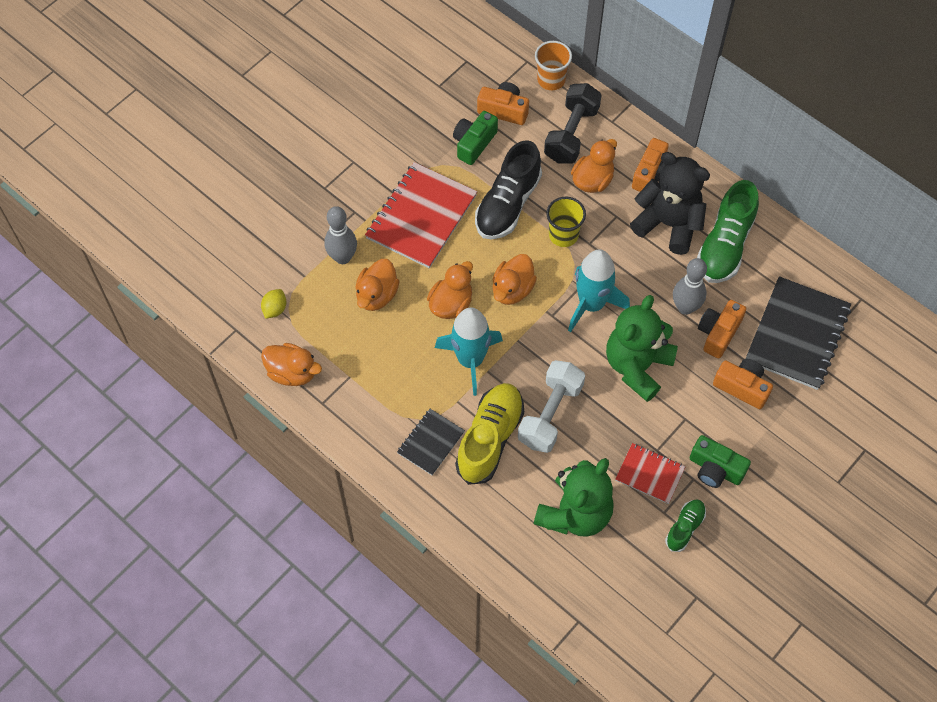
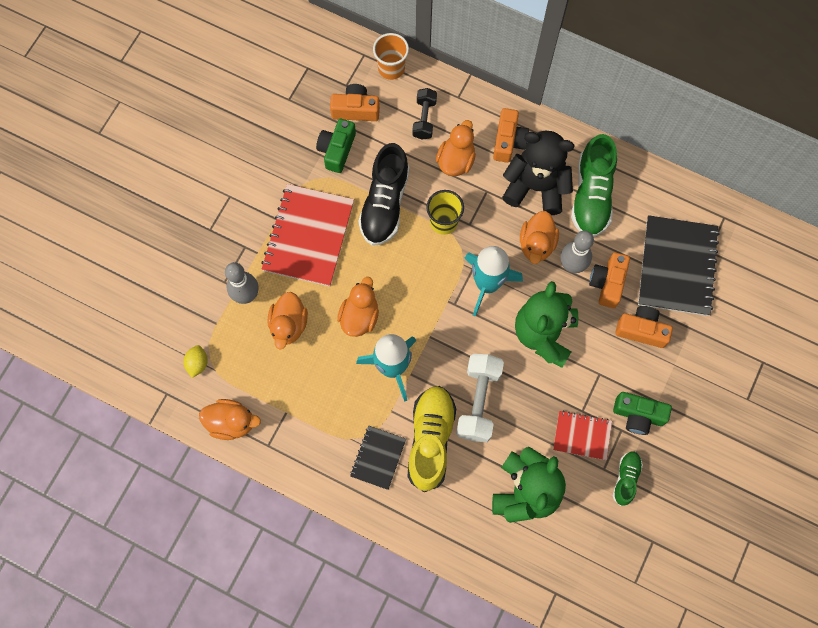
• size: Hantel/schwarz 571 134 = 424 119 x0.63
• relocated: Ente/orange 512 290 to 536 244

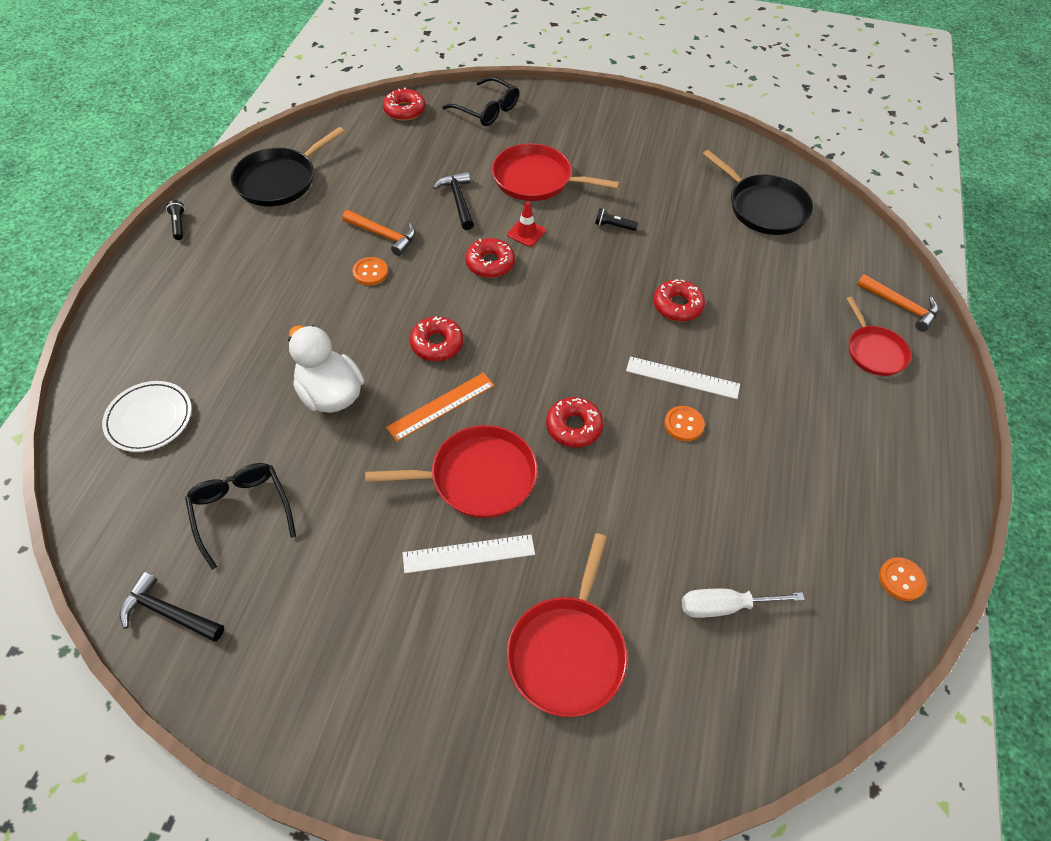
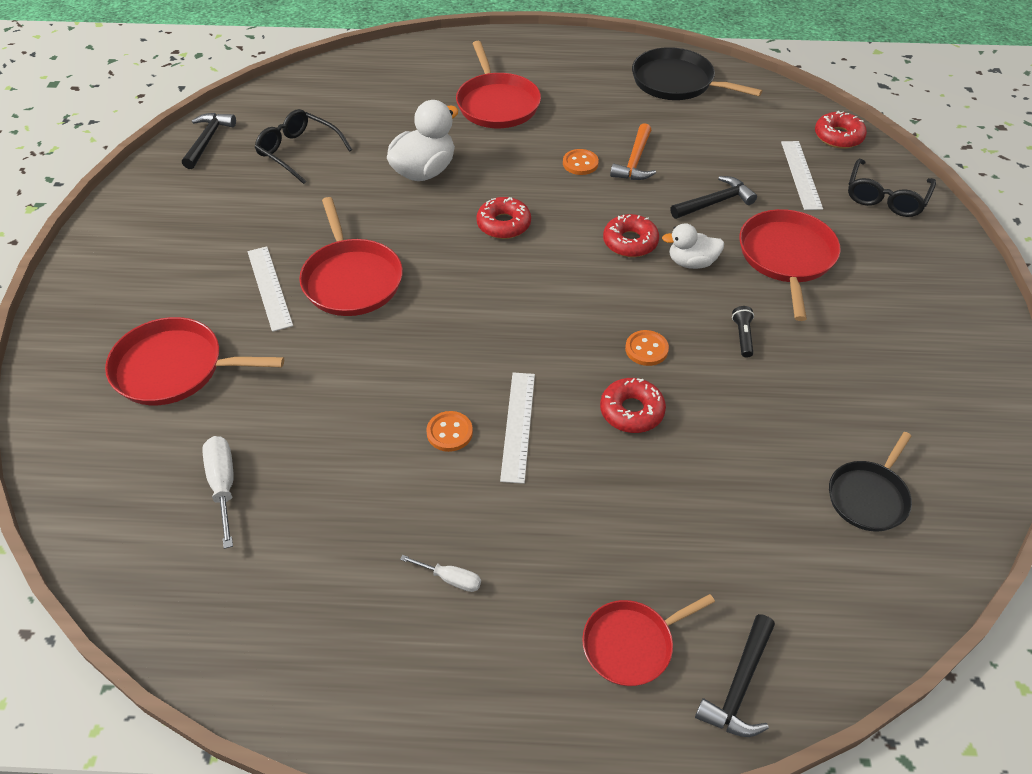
• spun: Brille/schwarz 241 510 = 298 151 105 degrees counterclockwise
• appeared: Schraubenzieher/weiß 450 579
• appeared: Pfanne/rot 497 104
• relocated: Knopf/orange 901 580 to 646 349
• exchanged: Leitkegel/rot 526 233 to Ente/weiß 691 262
• colour: Hammer/orange 901 306 to Hammer/schwarz 739 686
• appeared: Lineal/weiß 801 174
• size: Pfanne/schwarz 764 207 = 869 496 x0.66
• missing: Teller/weiß 149 419
• missing: Taschenlampe/schwarz 178 225
• missing: Lineal/orange 441 406
• missing: Donut/rot 574 427

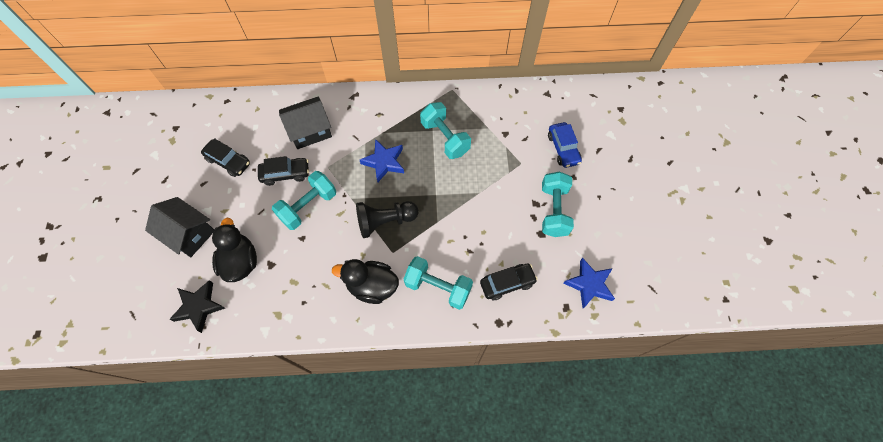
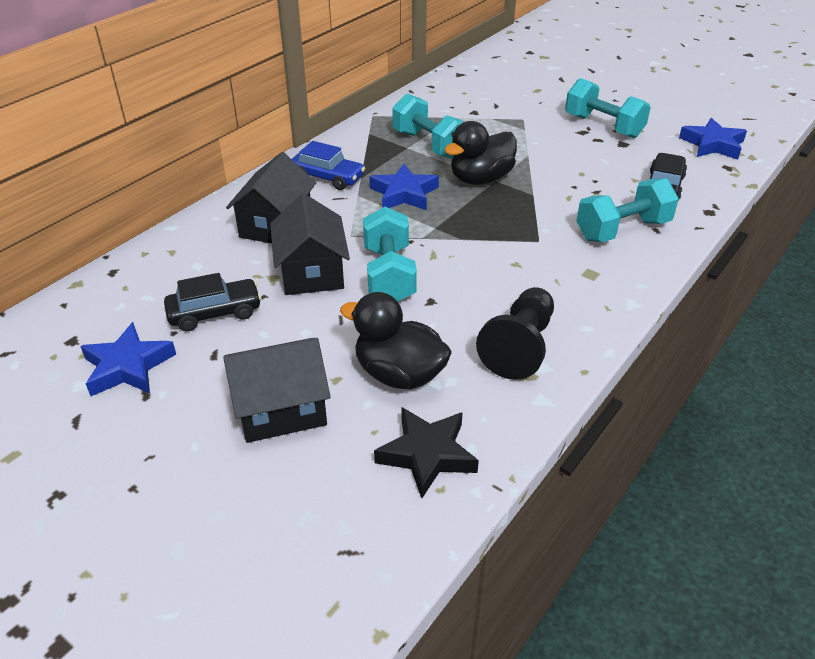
• appeared: Stern/blau 128 366
• exchanged: Auto/schwarz 285 174 to Haus/schwarz 312 272
• relocated: Auto/blau 563 149 to 328 177
• spun: Hantel/türkis 445 138 = 429 145 45 degrees clockwise
• relocated: Ente/schwarz 372 286 to 480 179
• relocated: Bauer/schwarz 385 221 to 519 347

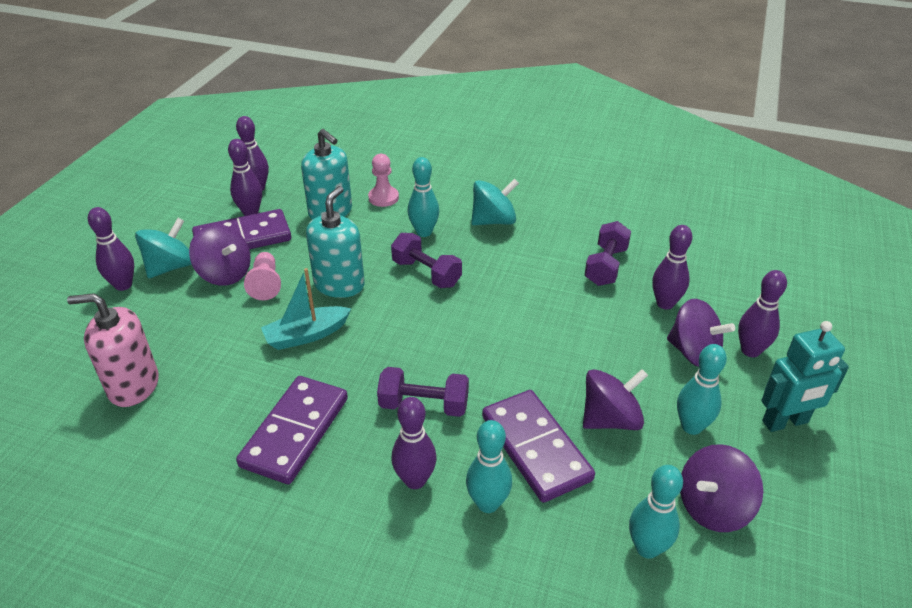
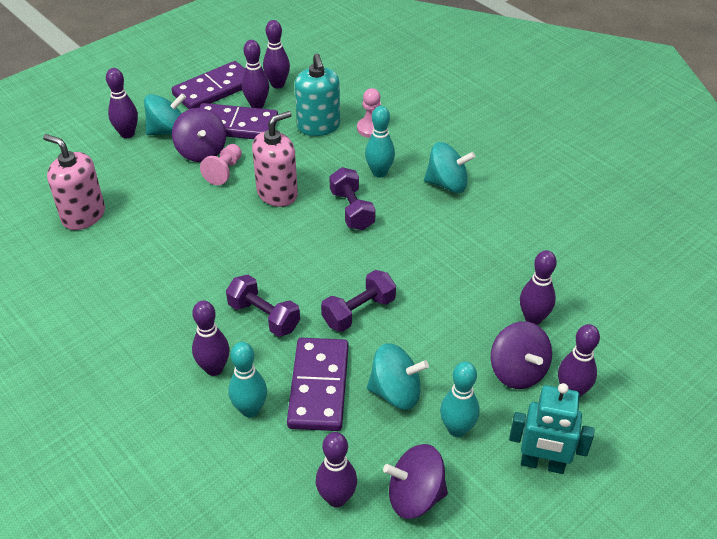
• relocated: Dominostein/lila 295 432 to 214 89
• colour: Seifenspender/türkis 339 285 to Seifenspender/rosa 277 193
• colour: Bowlingkegel/türkis 647 548 to Bowlingkegel/lila 337 498
• relocated: Hantel/lila 606 266 to 359 312
• colour: Kreisel/lila 610 419 to Kreisel/türkis 396 392
• missing: Boot/türkis 306 335

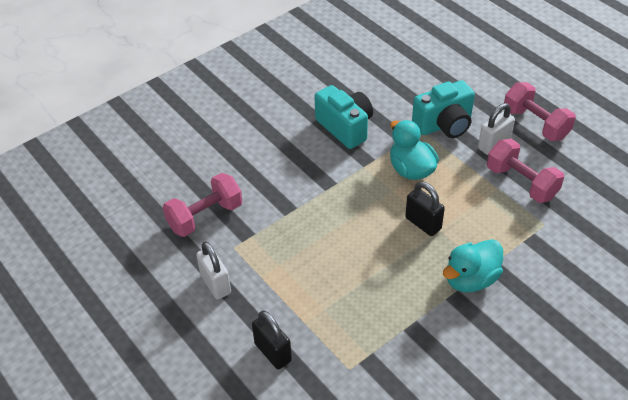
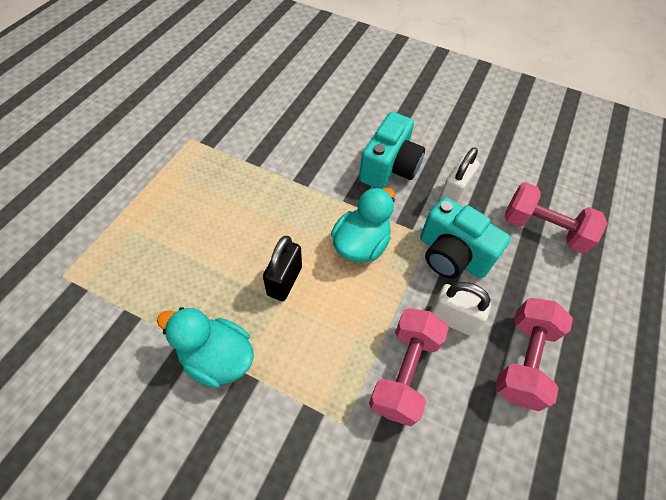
• relocated: Vorhängeschloss/weiß 216 284 to 453 195
• relocated: Hantel/rosa 205 216 to 543 229
• missing: Vorhängeschloss/schwarz 273 352

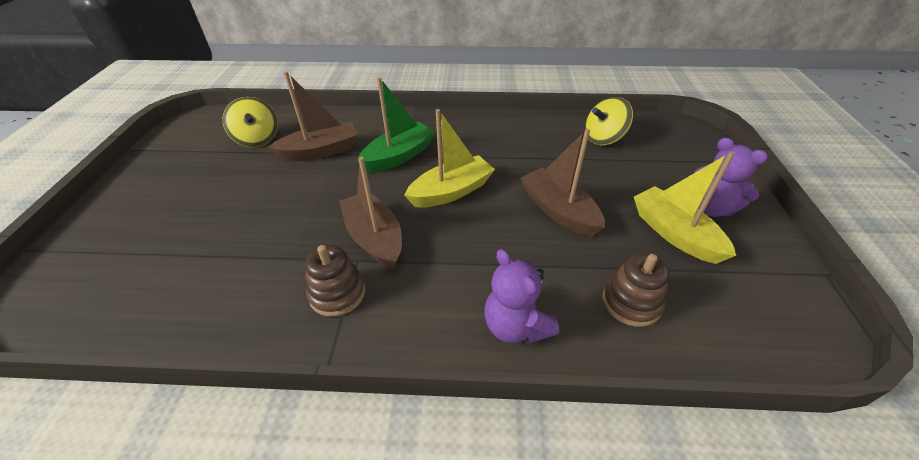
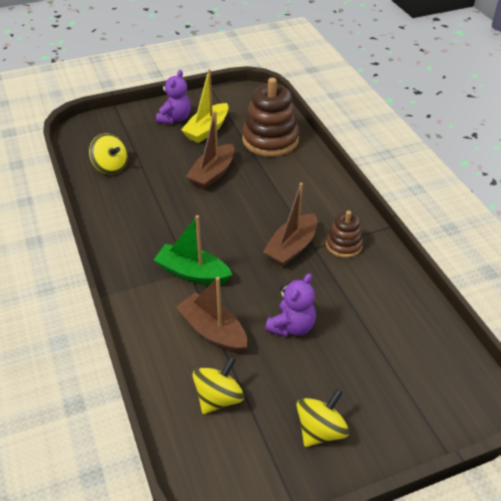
• size: Stapelspielzeug/braun 631 302 = 270 140 x1.83
• relocated: Teddybär/lila 515 326 to 291 326
• appeared: Kreisel/gelb 320 430
• missing: Boot/gelb 451 192

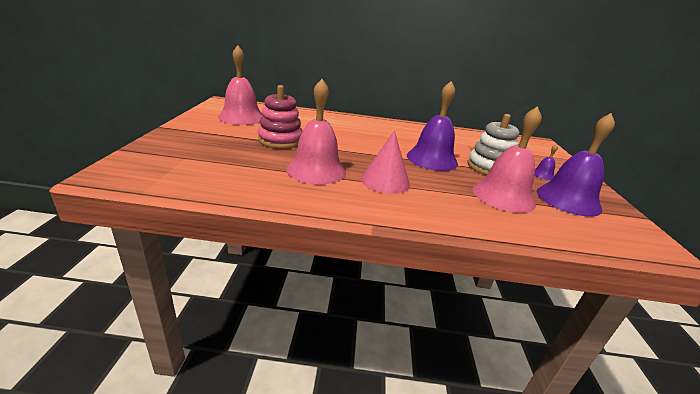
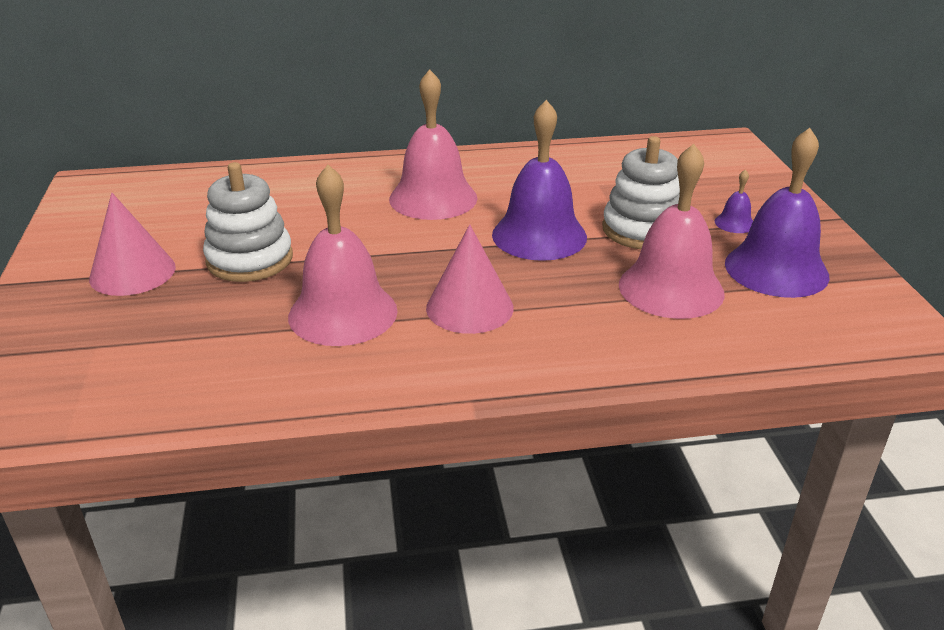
• appeared: Kegel/rosa 132 272
• colour: Stapelspielzeug/rosa 280 140 to Stapelspielzeug/weiß 250 259
• relocated: Glocke/rosa 241 117 to 433 198

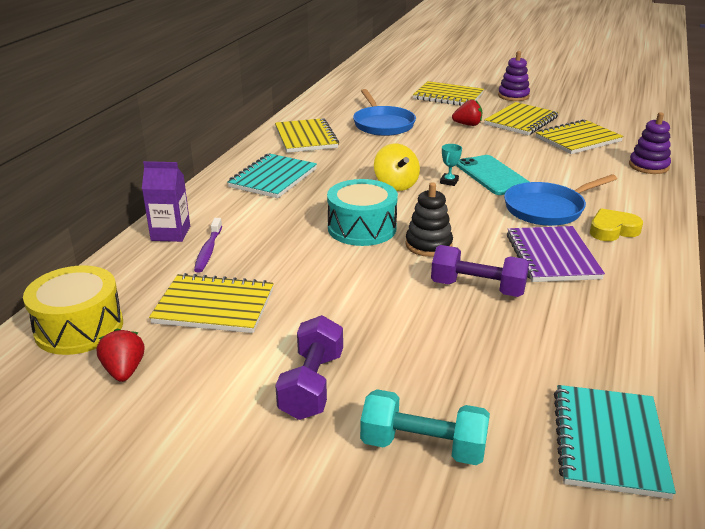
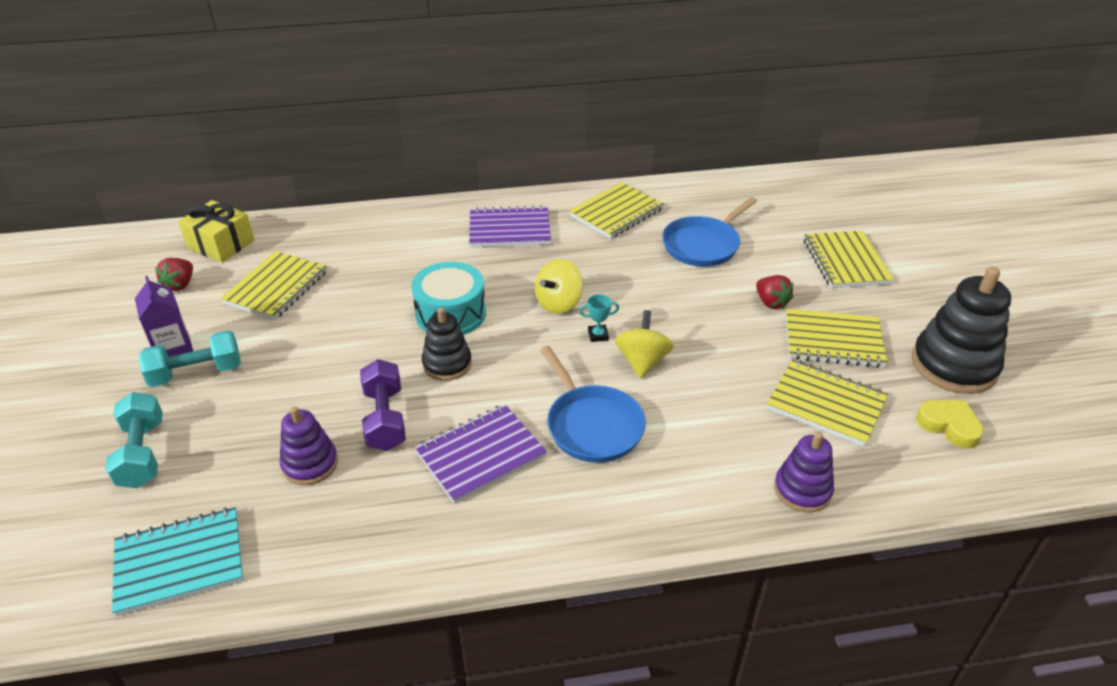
• relocated: Getränkekarton/lila 170 233 to 174 350
• colour: Hantel/lila 312 385 to Hantel/türkis 196 373
• spun: Erdbeere/rot 124 371 = 180 284 150 degrees clockwise
• exchanged: Trommel/gelb 79 328 to Geschenk/gelb 221 244
• spun: Notizbuch/gelb 214 306 = 276 288 45 degrees clockwise
• relocated: Stapelspielzeug/lila 513 96 to 310 464
• colour: Notizbuch/türkis 273 178 to Notizbuch/lila 509 229
• spun: Pfanne/blau 547 209 = 592 425 150 degrees counterclockwise
• exchanged: Handy/türkis 492 175 to Kreisel/gelb 642 361
• appeared: Stapelspielzeug/schwarz 954 365
• relocated: Herz/gelb 612 230 to 949 426
• missing: Zahnbürste/lila 208 251

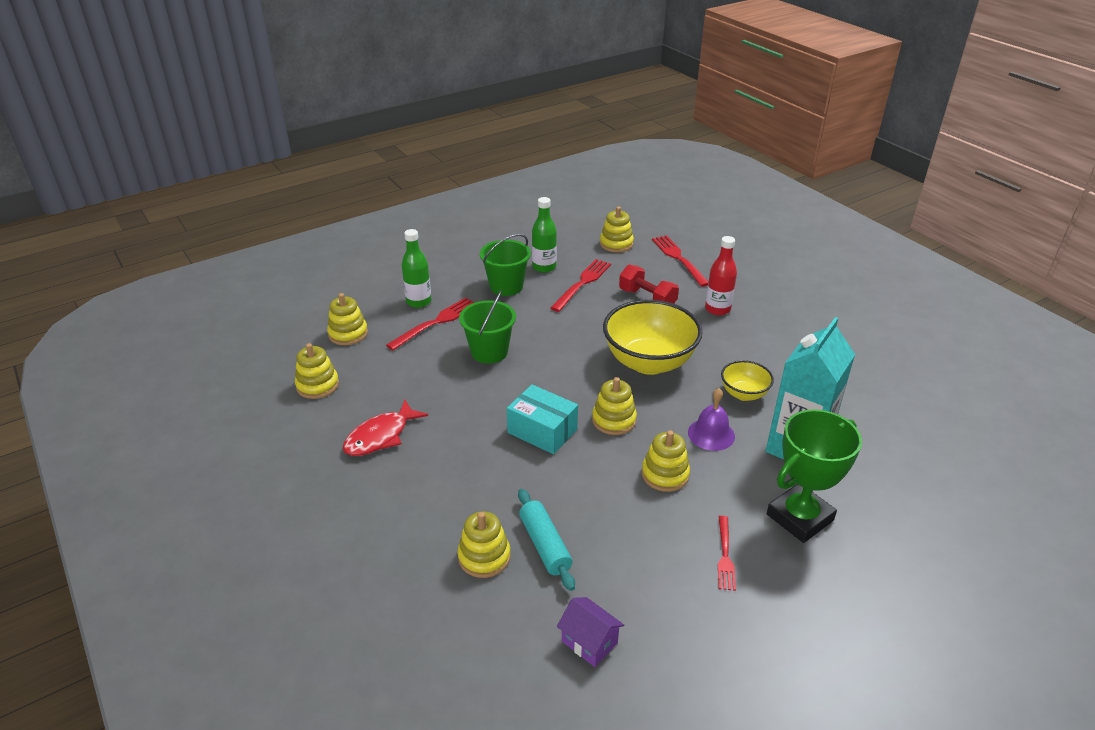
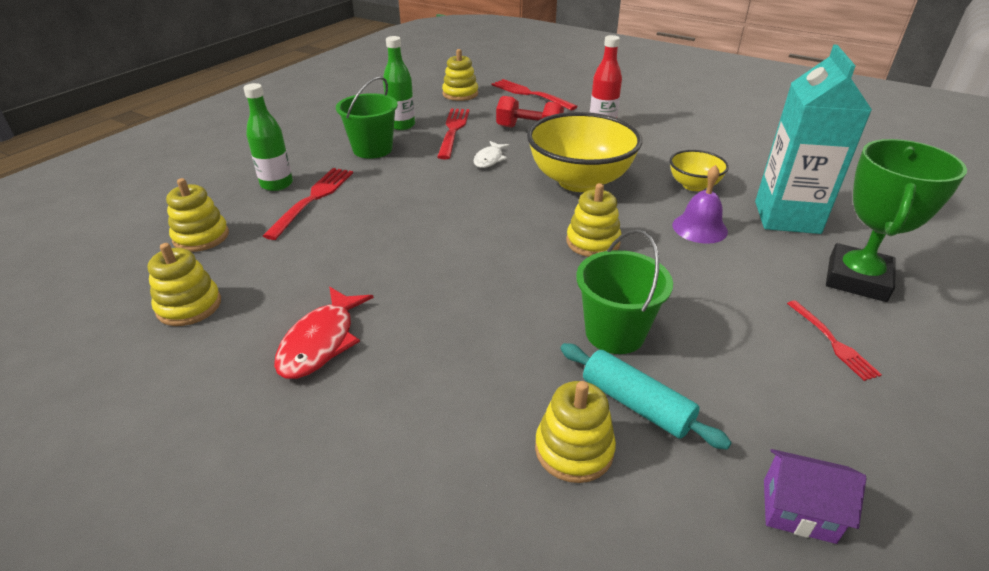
• appeared: Fisch/weiß 489 159
• relocated: Eimer/grün 489 352 to 615 333
• missing: Schachtel/türkis 542 431
• missing: Stapelspielzeug/gelb 665 474

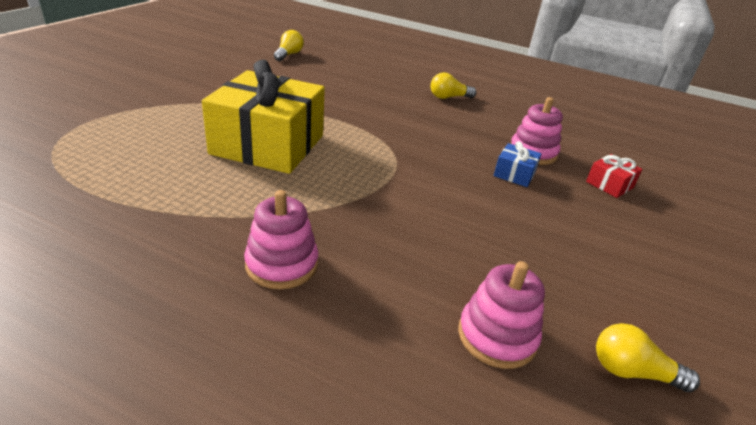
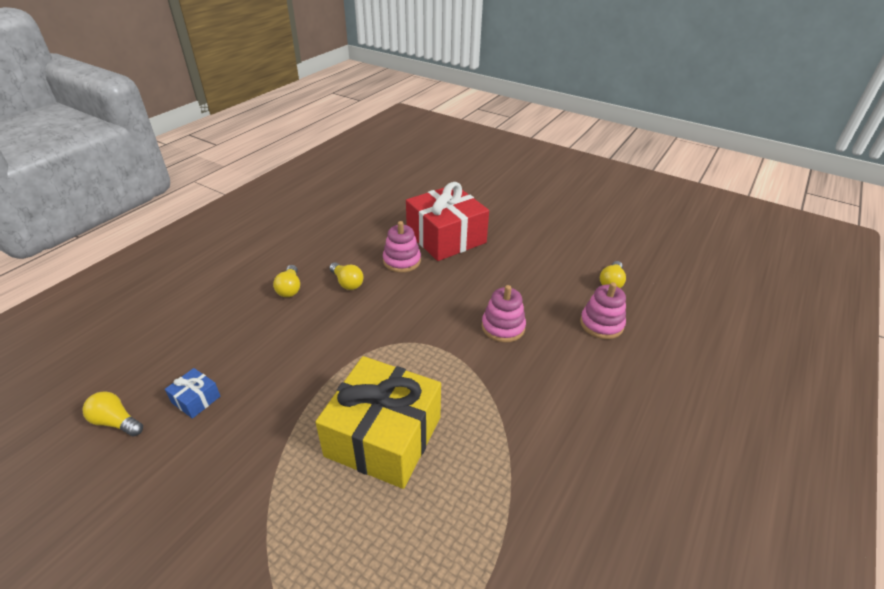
• relocated: Geschenk/blau 514 174 to 196 399
• appeared: Glühbirne/gelb 347 283
• size: Geschenk/rot 609 185 = 446 237 x2.47
• relocated: Stapelspielzeug/rosa 282 264 to 503 327

